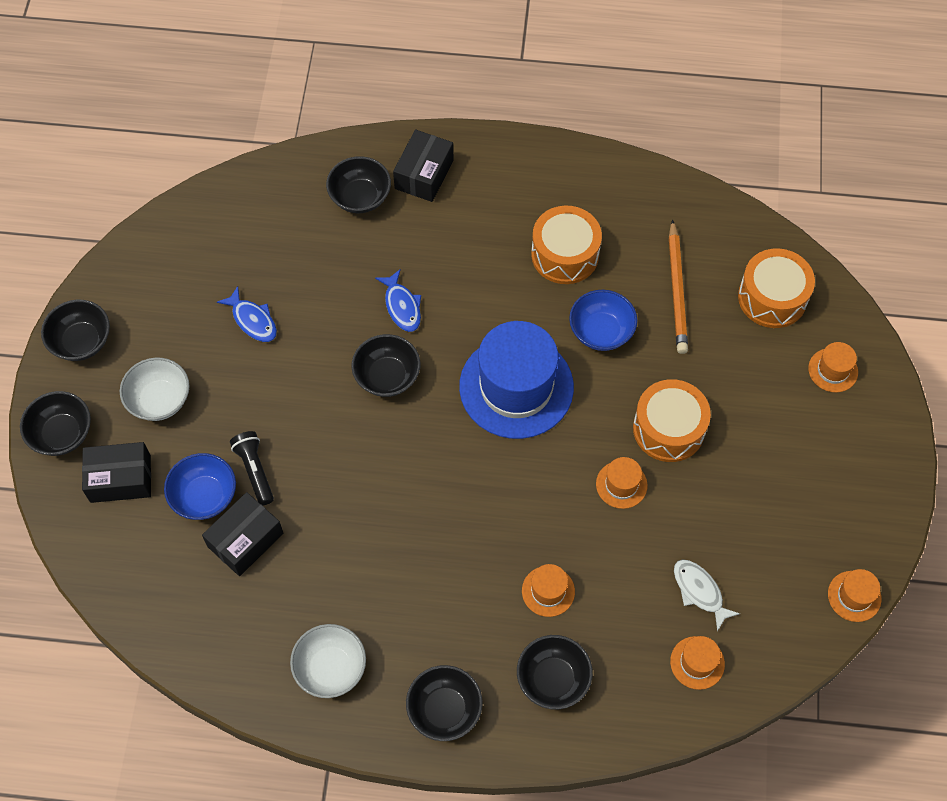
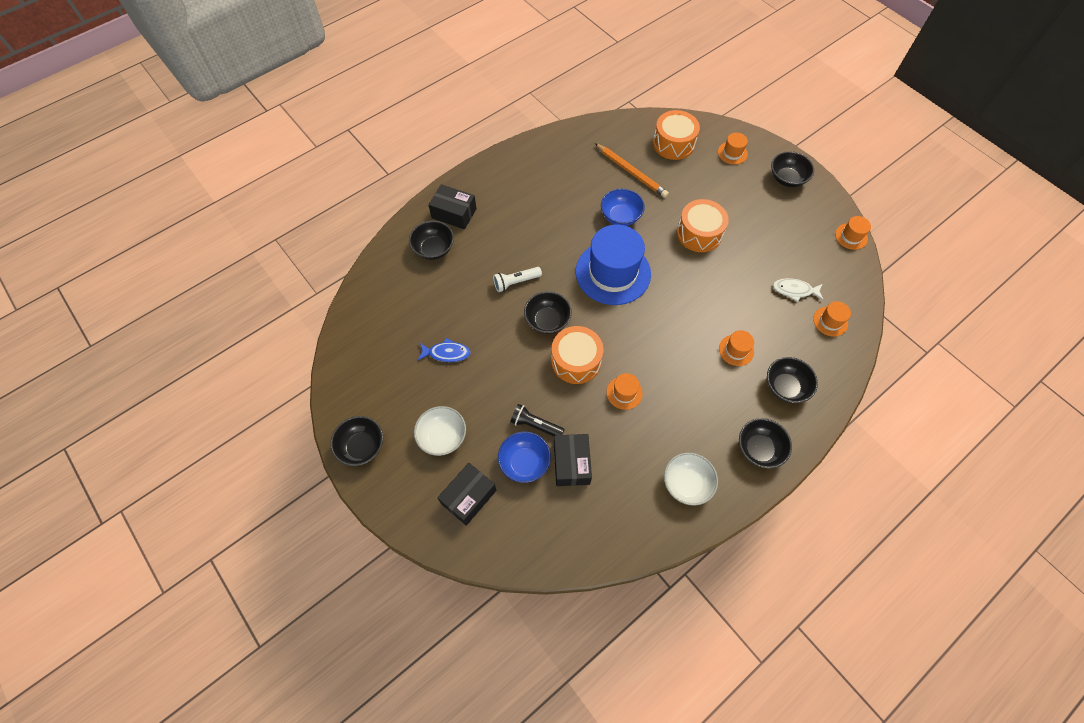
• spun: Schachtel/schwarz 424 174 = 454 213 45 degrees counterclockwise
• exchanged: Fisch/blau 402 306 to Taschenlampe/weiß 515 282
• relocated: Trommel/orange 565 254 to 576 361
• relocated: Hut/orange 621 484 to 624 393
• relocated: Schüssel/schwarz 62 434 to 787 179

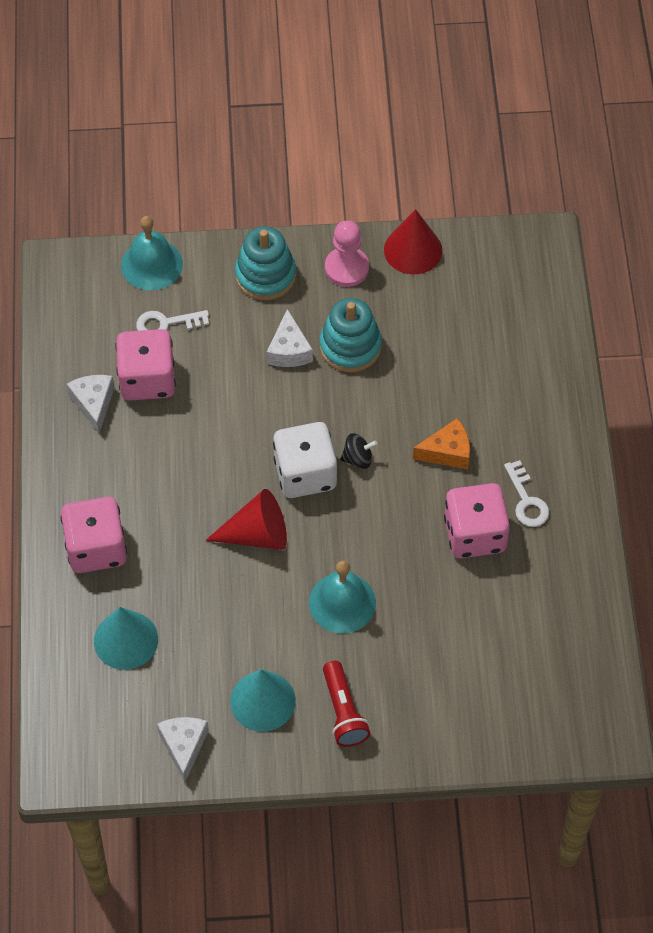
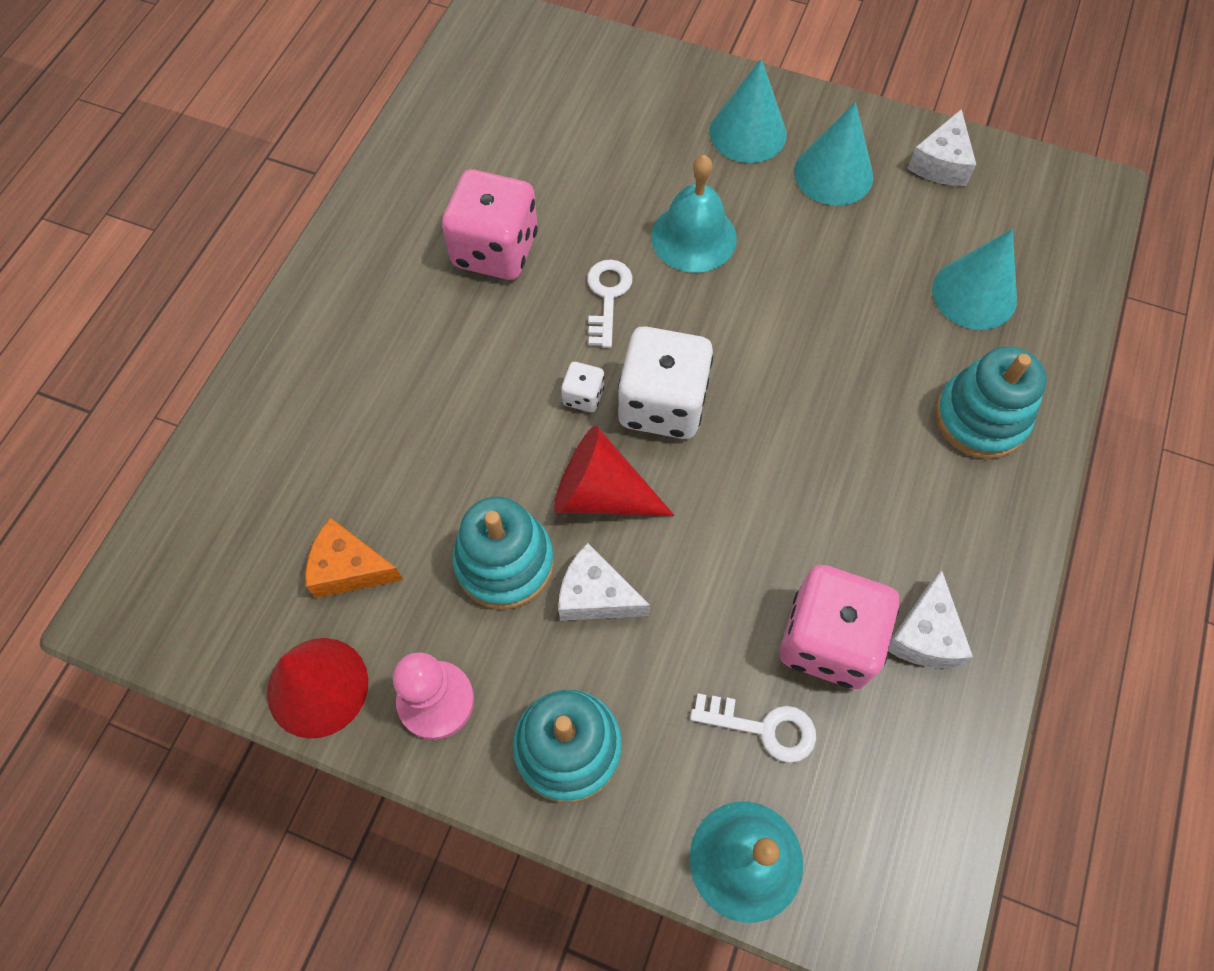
• relocated: Käse/orange 447 452 to 349 568
• relocated: Kegel/rot 257 534 to 601 494
• spun: Käse/weiß 289 350 = 595 595 90 degrees counterclockwise
• exchanged: Kreisel/schwarz 358 458 to Spielwürfel/weiß 583 396
• relocated: Schlüssel/weiß 526 500 to 607 297
• exchanged: Taschenlampe/rot 343 711 to Kegel/türkis 748 133
• exchanged: Spielwürfel/rosa 96 548 to Stapelspielzeug/türkis 980 418

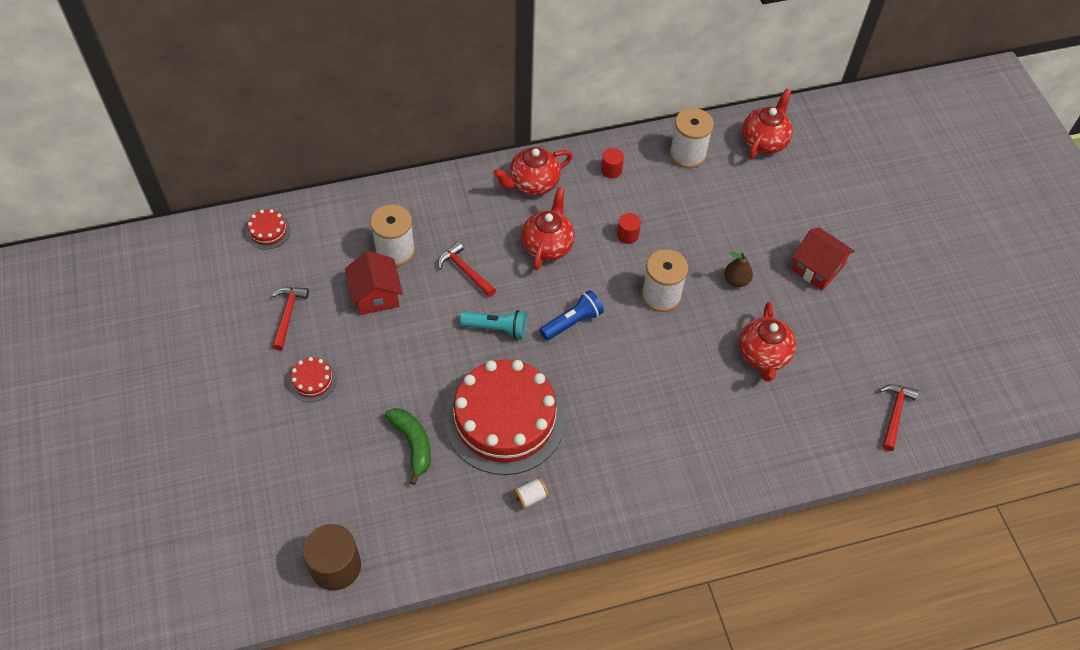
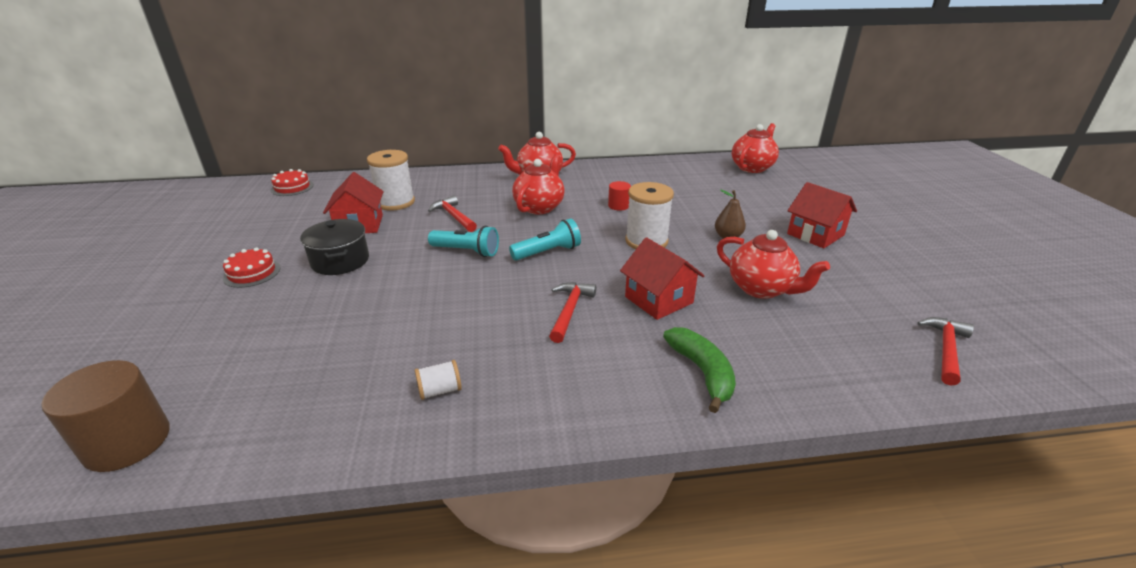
• appeared: Kochtopf/schwarz 340 261
• colour: Taschenlampe/blau 572 322 to Taschenlampe/türkis 548 252
• relocated: Hammer/rot 288 315 to 570 311
• appeared: Haus/rot 659 300
• relocated: Banane/grün 412 444 to 702 372
• spun: Teekanne/rot 763 355 = 761 289 60 degrees counterclockwise
• missing: Kuchen/rot 505 419
• missing: Vollzylinder/rot 611 170
• missing: Garnrolle/weiß 687 154

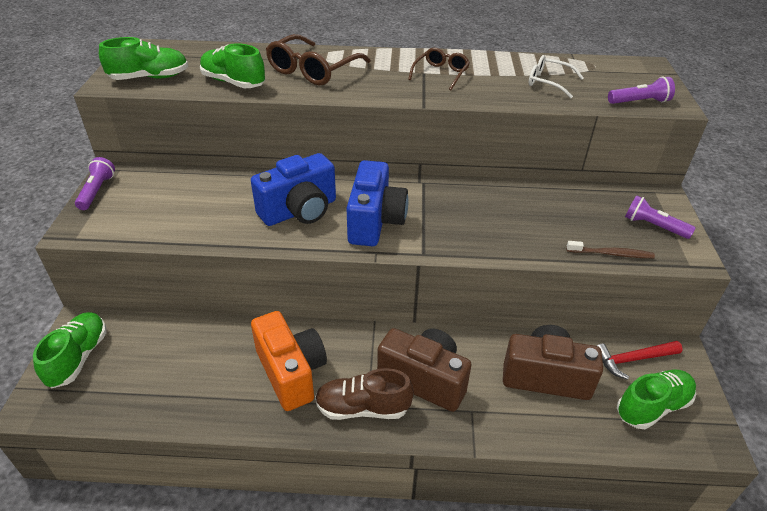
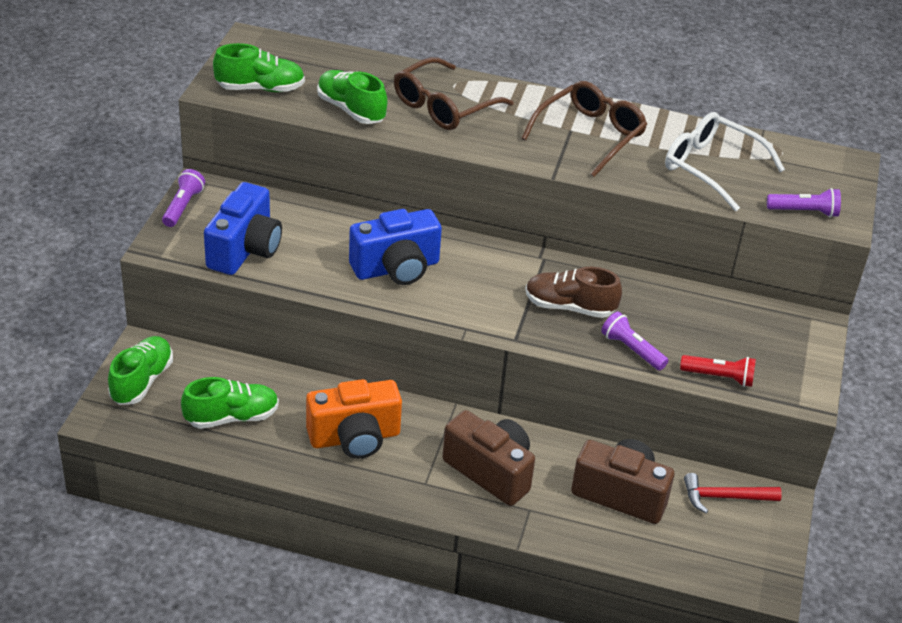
• relocated: Schuh/grün 652 406 to 232 417
• relocated: Kamera/blau 375 221 to 245 249
• spun: Kamera/orange 291 372 = 355 438 90 degrees clockwise
• size: Brille/braun 440 74 = 590 135 x1.65
• relocated: Schuh/braun 362 408 to 569 307
• relocated: Taschenlampe/lila 653 226 to 632 350
• size: Brille/weiß 548 82 = 712 167 x1.65
• exchanged: Zahnbürste/braun 611 254 to Taschenlampe/rot 719 377

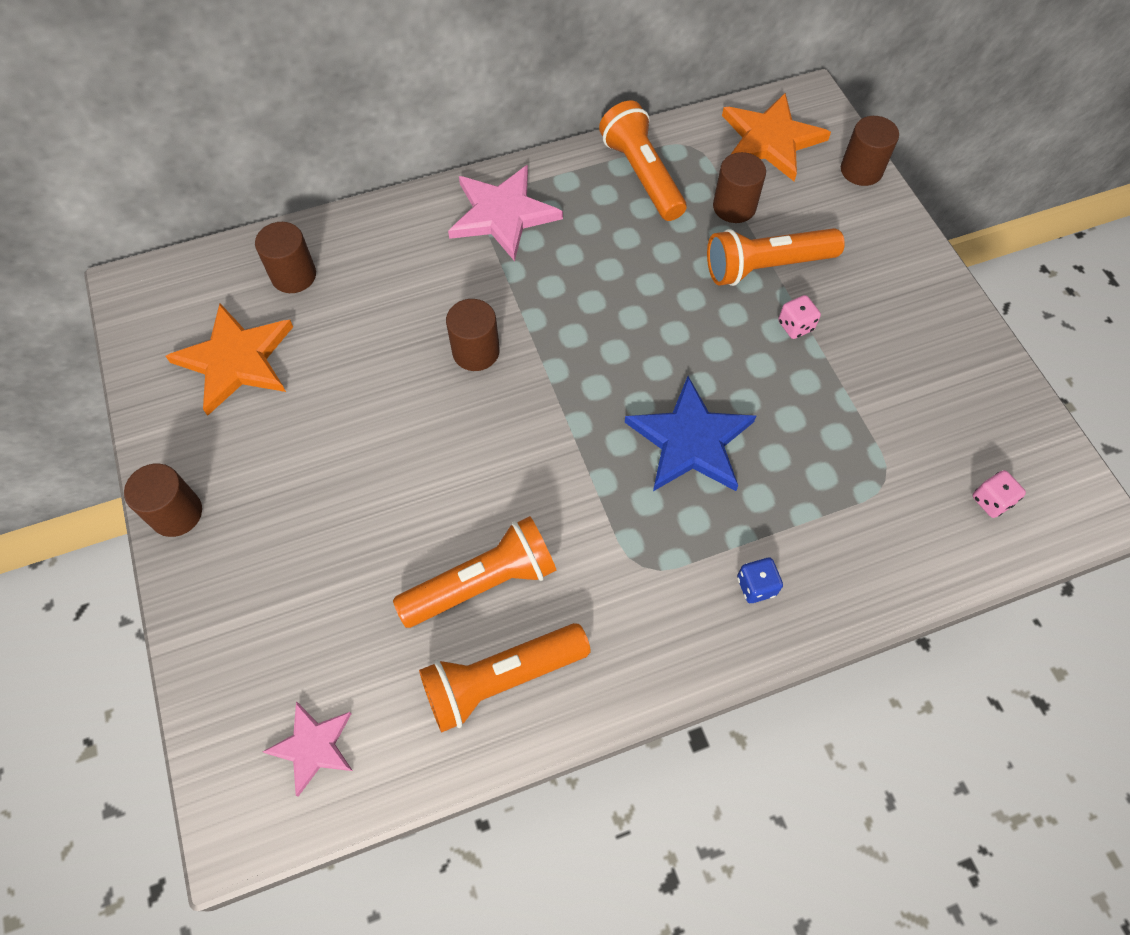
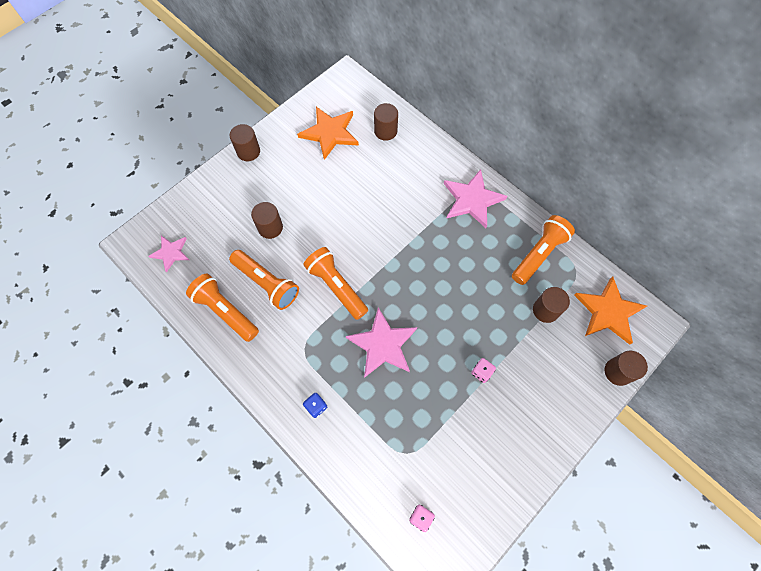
• relocated: Vollzylinder/braun 476 351 to 270 227
• relocated: Taschenlampe/orange 766 266 to 336 287
• colour: Stern/blau 690 440 to Stern/rosa 383 344

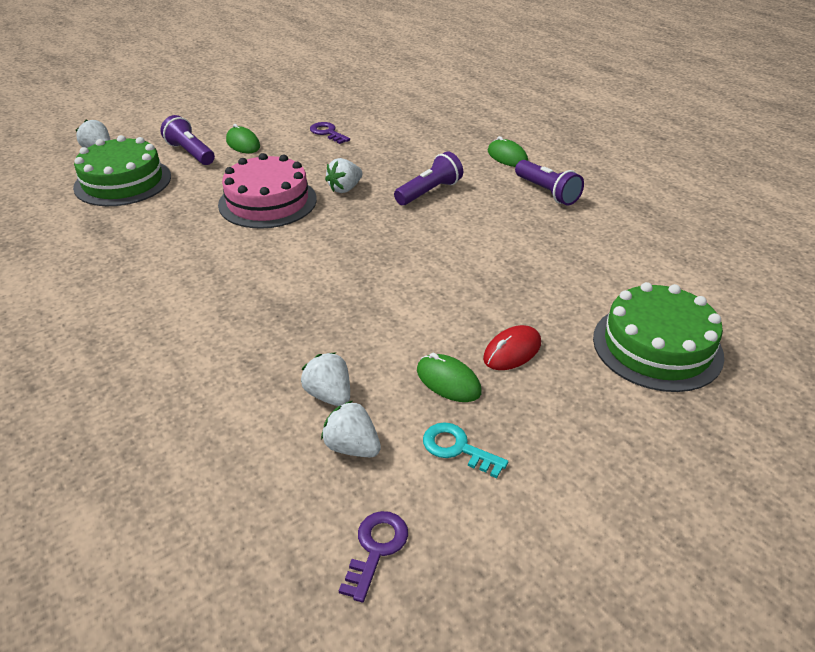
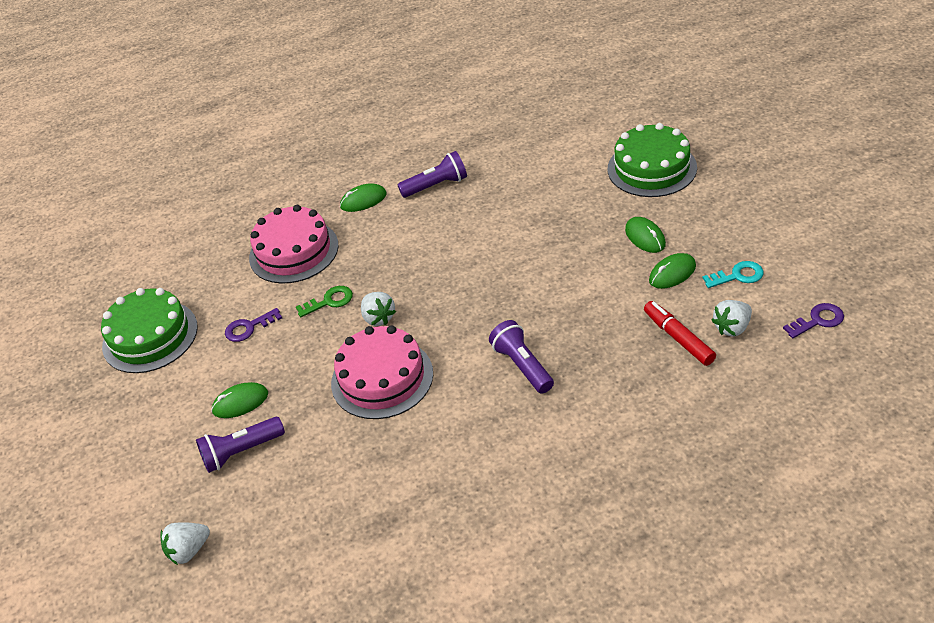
• relocated: Kuchen/grün 123 182 to 150 336
• appeared: Kuchen/rosa 294 251
• appeared: Schlüssel/grün 329 301
• relocated: Taschenlampe/lila 429 192 to 522 366
• colour: Computermaus/rot 512 351 to Computermaus/grün 645 237
• exchanged: Erdbeere/weiß 329 395 to Filzstift/rot 678 338
• spun: Schlüssel/türkis 457 448 = 738 276 150 degrees counterclockwise
• spun: Schlüssel/lila 376 549 = 818 320 120 degrees clockwise

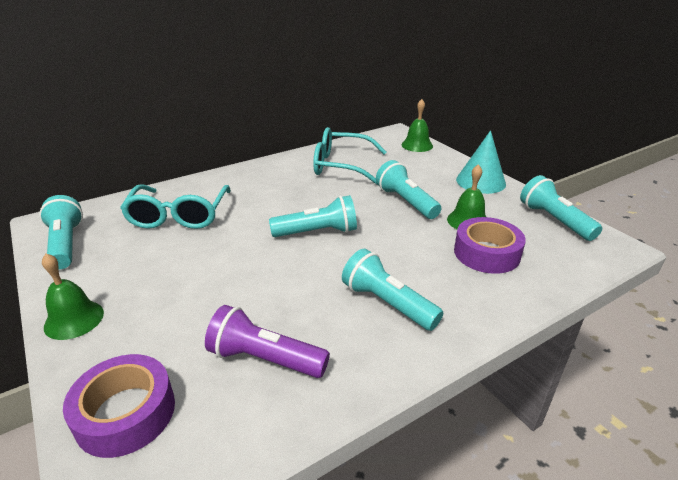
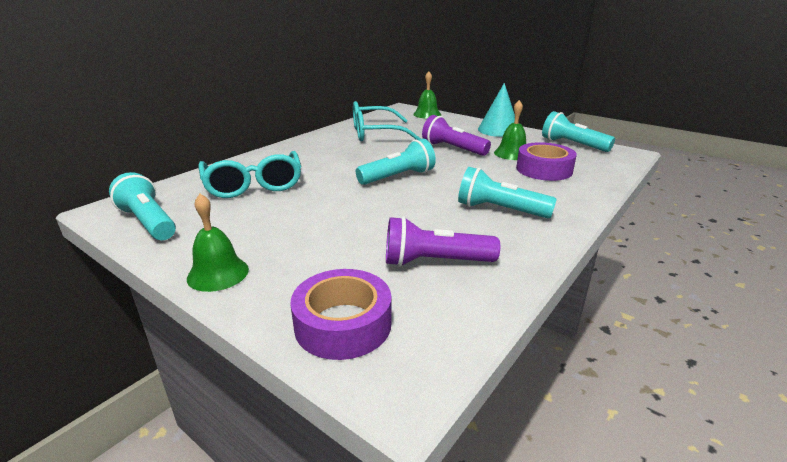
• colour: Taschenlampe/türkis 406 202 to Taschenlampe/lila 453 149

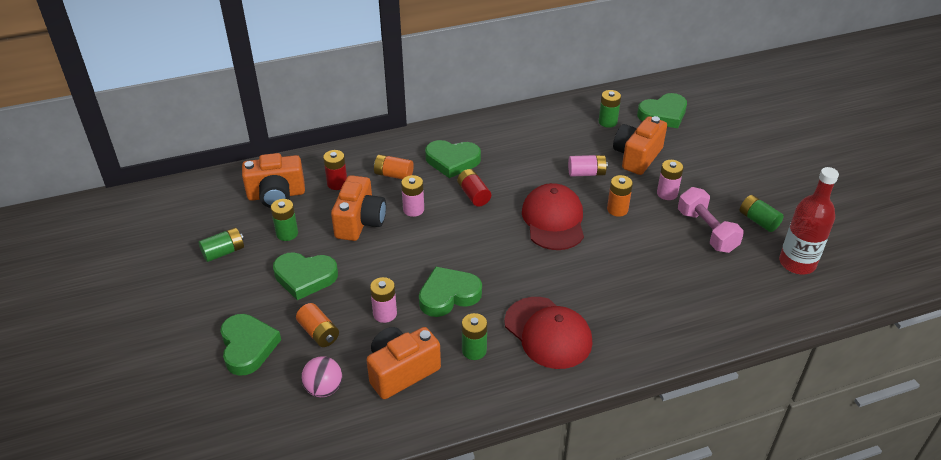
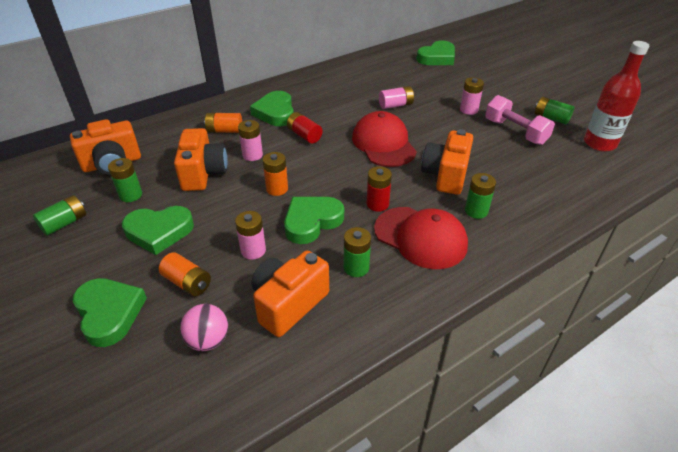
• spun: Herz/grün 452 161 = 275 113 90 degrees clockwise
• relocated: Batterie/orange 617 209 to 277 189
• relocated: Batterie/rot 337 183 to 377 204
• relocated: Kamera/orange 637 157 to 446 175
• relocated: Batterie/grün 607 122 to 476 211

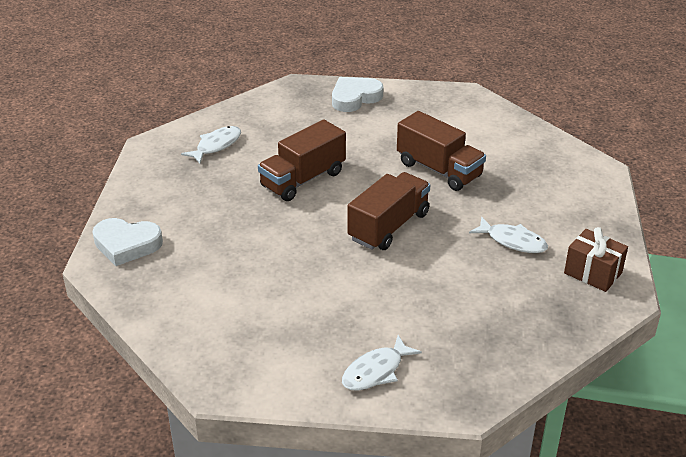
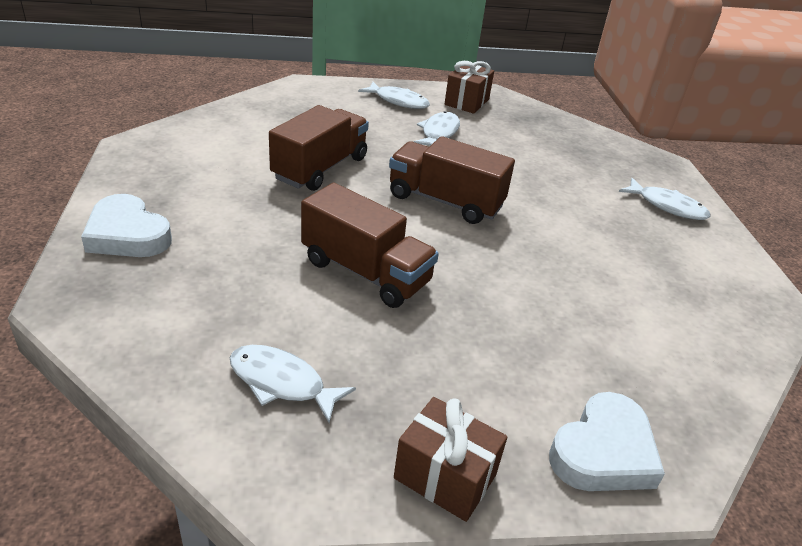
• appeared: Fisch/weiß 398 101
• appeared: Geschenk/braun 445 476
• spun: Herz/weiß 126 245 = 603 451 45 degrees clockwise

